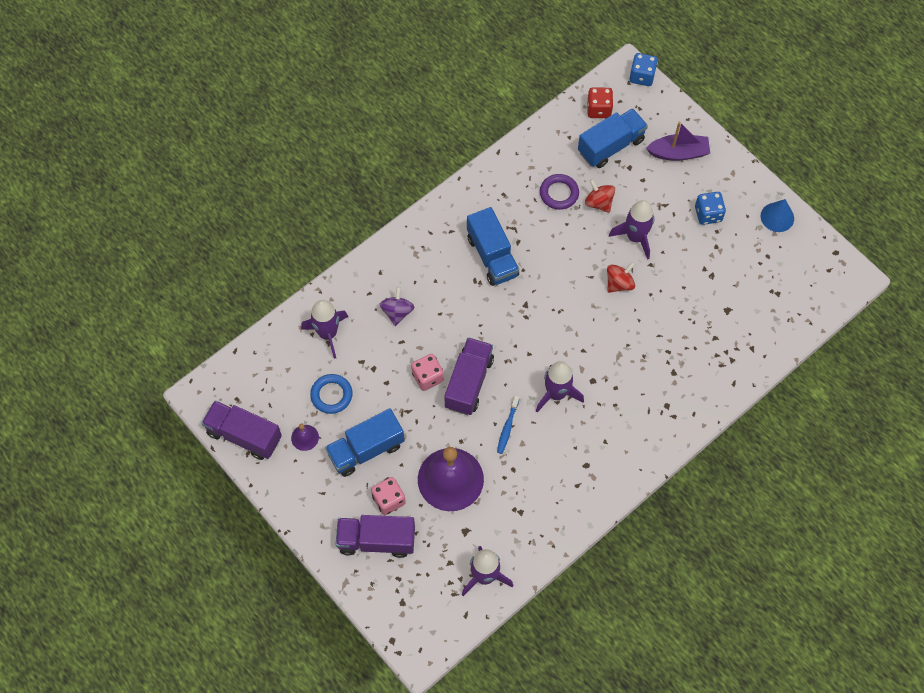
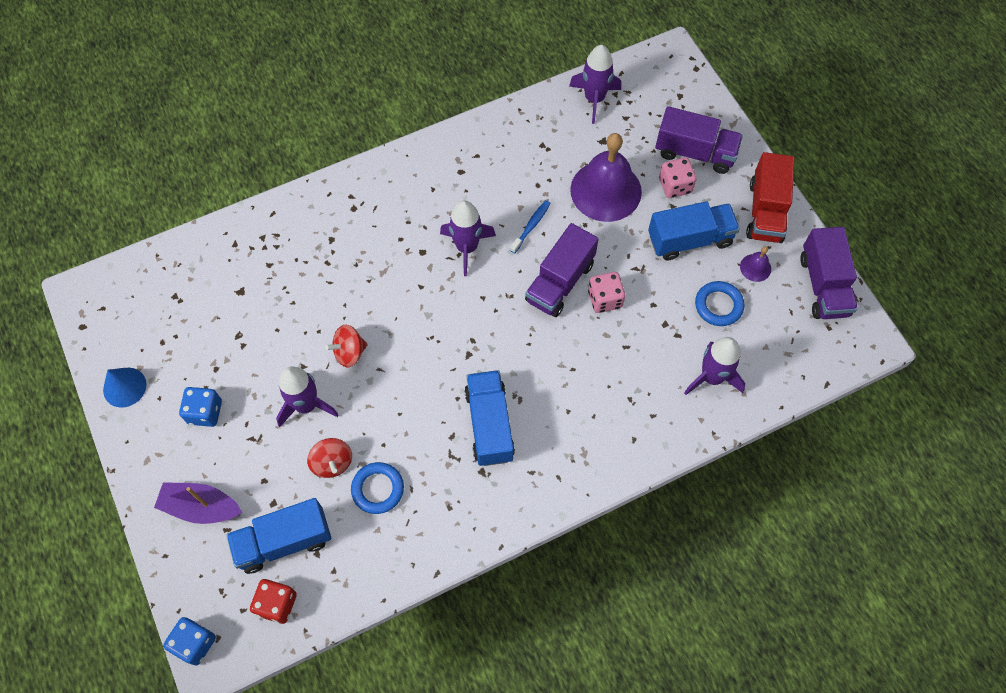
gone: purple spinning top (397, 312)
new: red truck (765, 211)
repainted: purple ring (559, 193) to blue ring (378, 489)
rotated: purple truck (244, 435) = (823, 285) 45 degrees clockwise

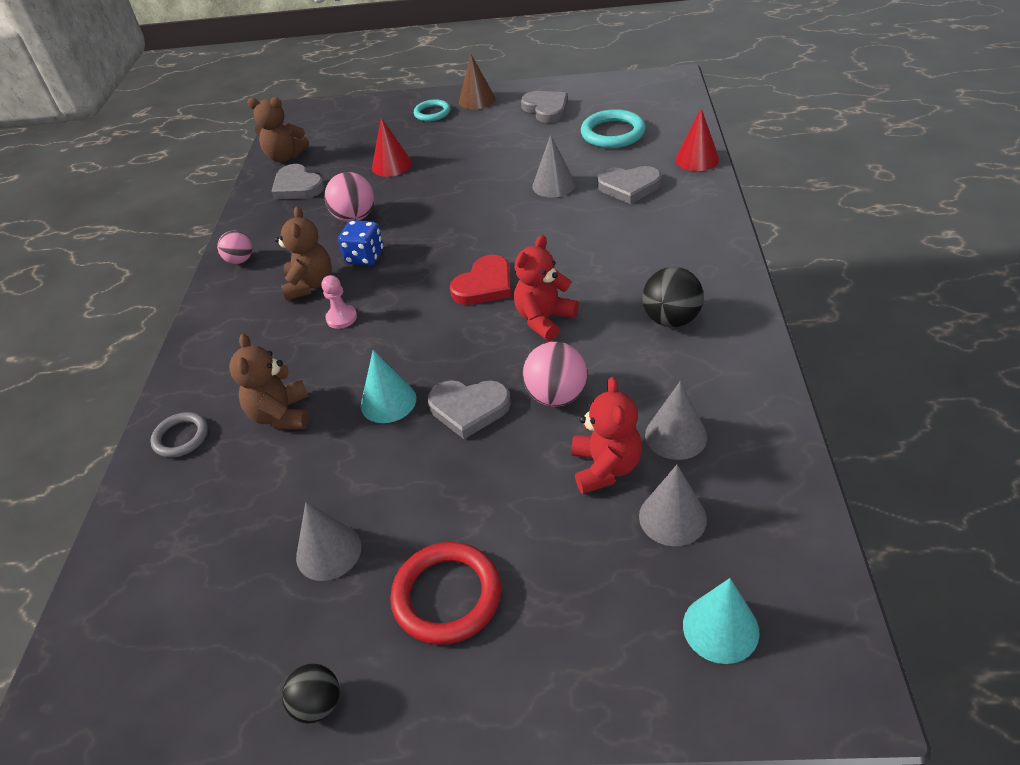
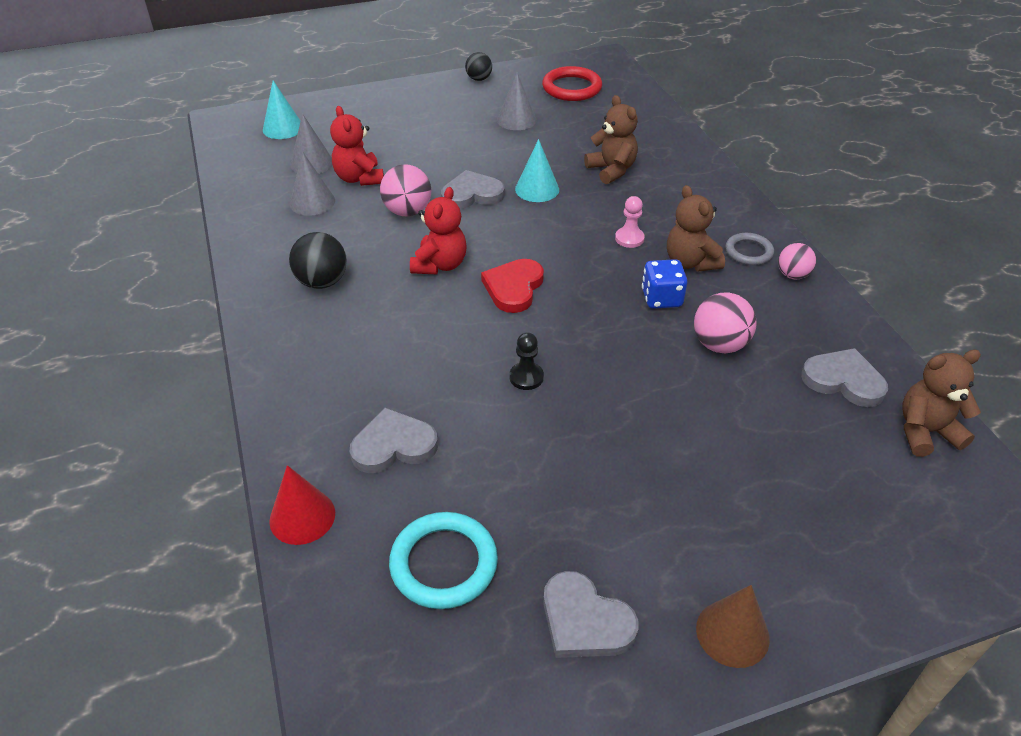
gone: turquoise ring (432, 113); red cone (391, 165); grey cone (553, 185)
new: black pawn (526, 377)
shifted: grey ring (181, 437) to (748, 252); red ring (447, 596) to (572, 88)

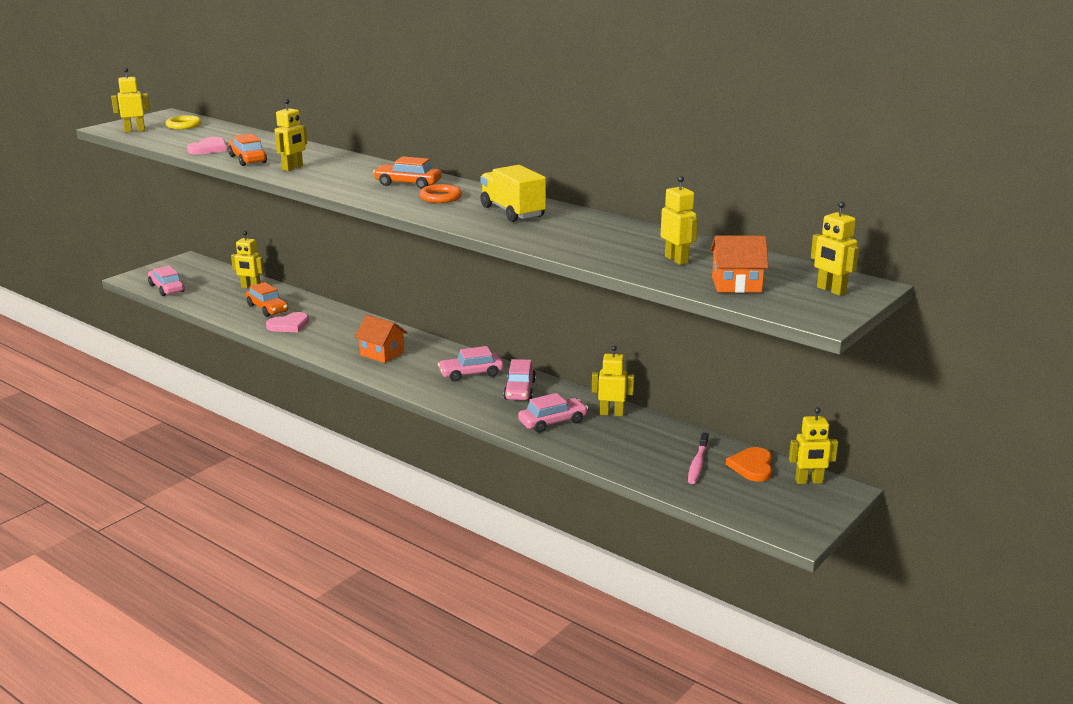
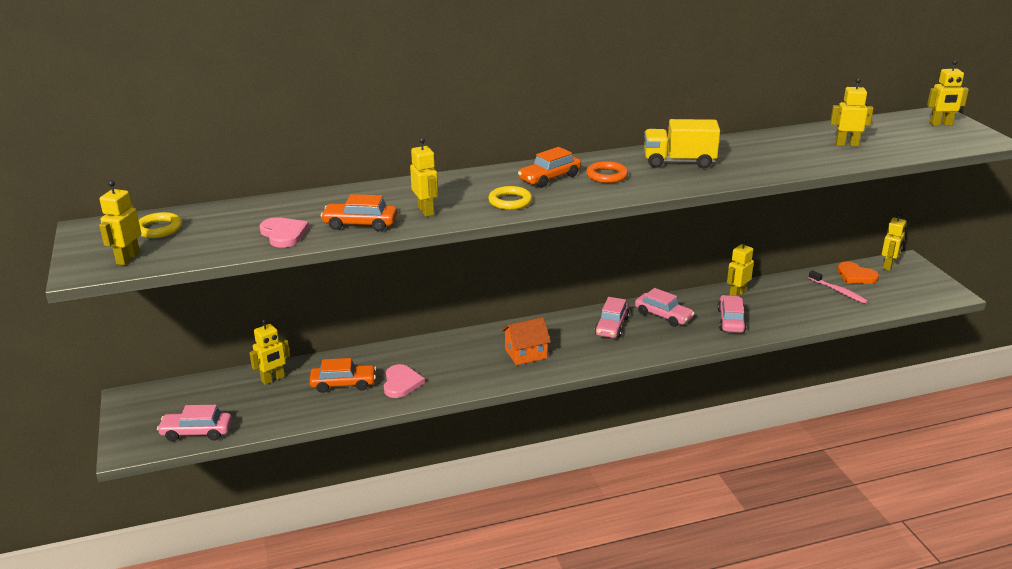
gone: orange house (736, 284)
new: yellow ring (510, 201)

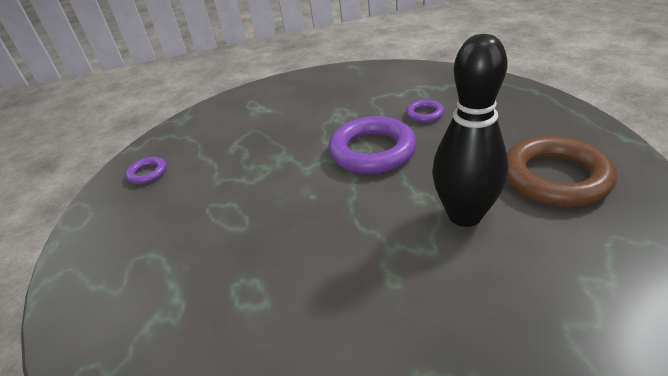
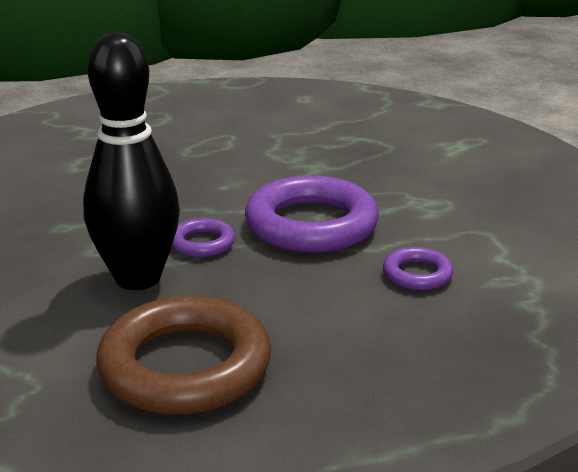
shifted: purple ring (148, 173) to (202, 243)

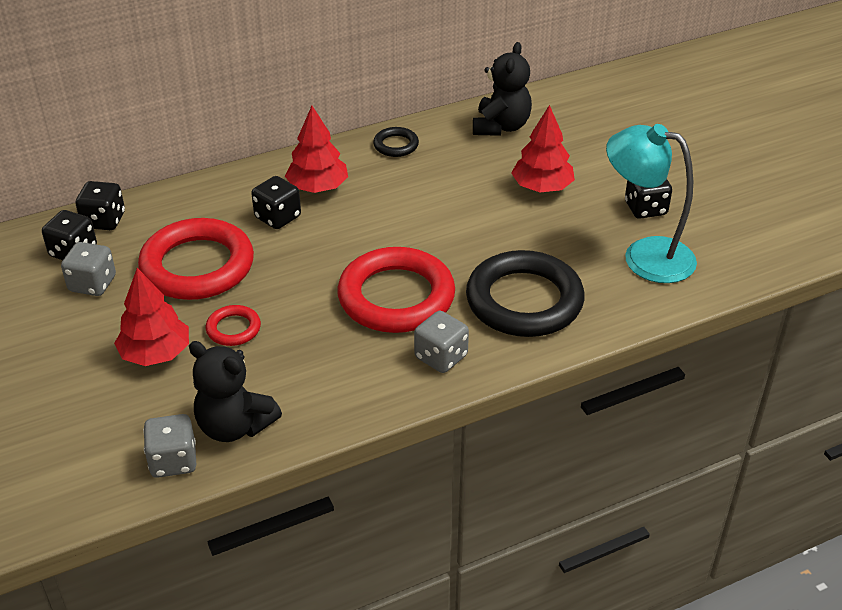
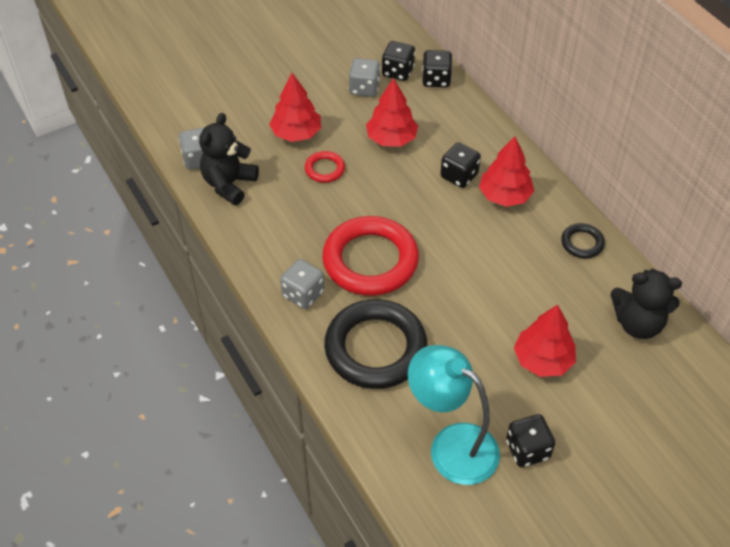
swapped: red ring (197, 266) to red tree (391, 139)
rotated: turquoise lamp (644, 256) = (451, 445) 75 degrees counterclockwise

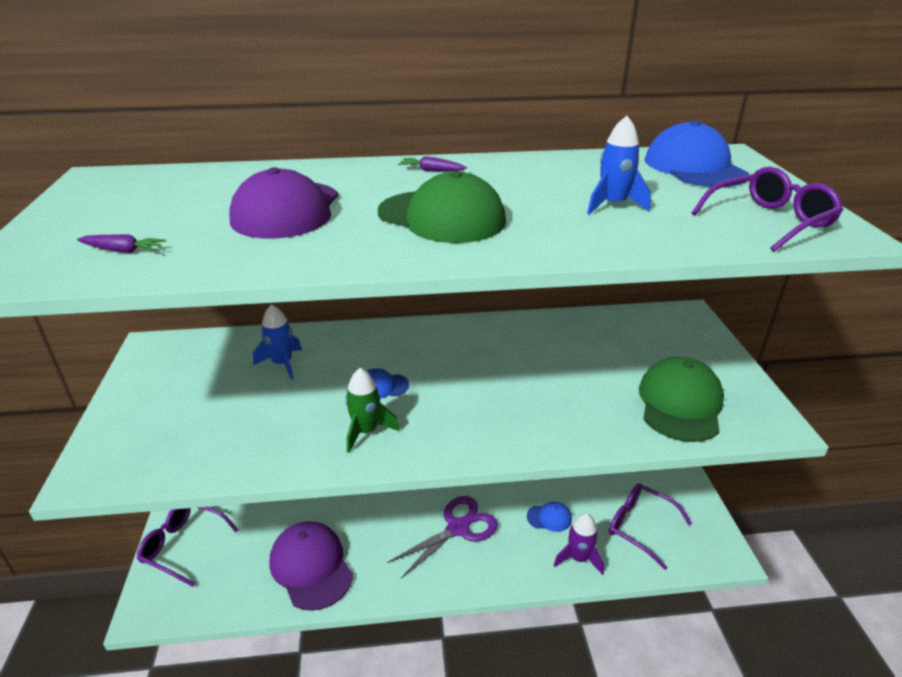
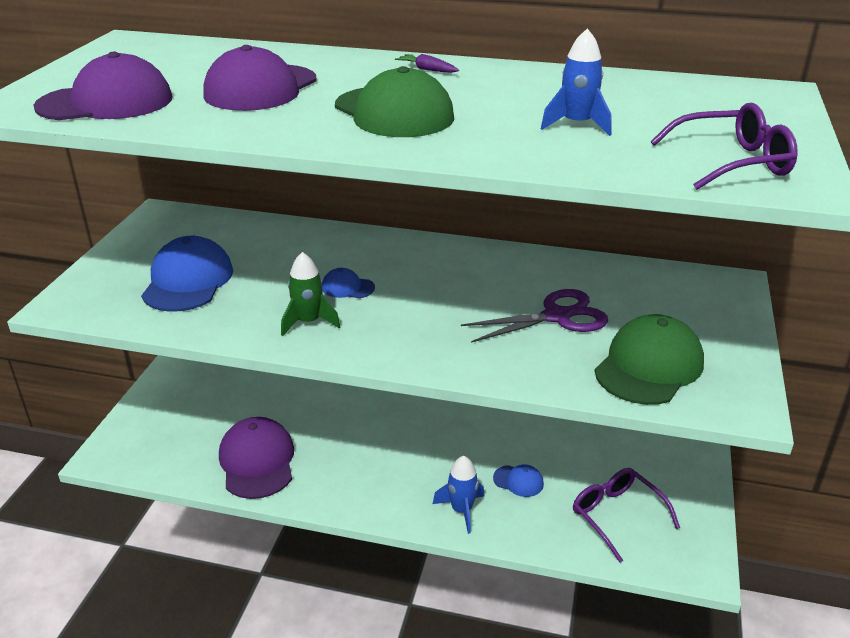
gone: purple glasses (183, 546); purple rocket (578, 558)
shifted: blue cap (694, 167) to (188, 281); blue rocket (282, 364) to (461, 510); purple scissors (458, 528) to (556, 317)
swapped: purple carrot (123, 250) to purple cap (106, 102)

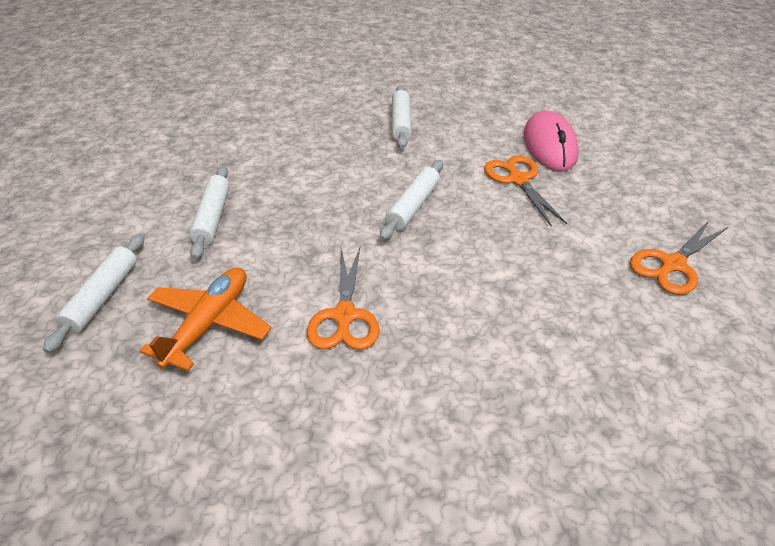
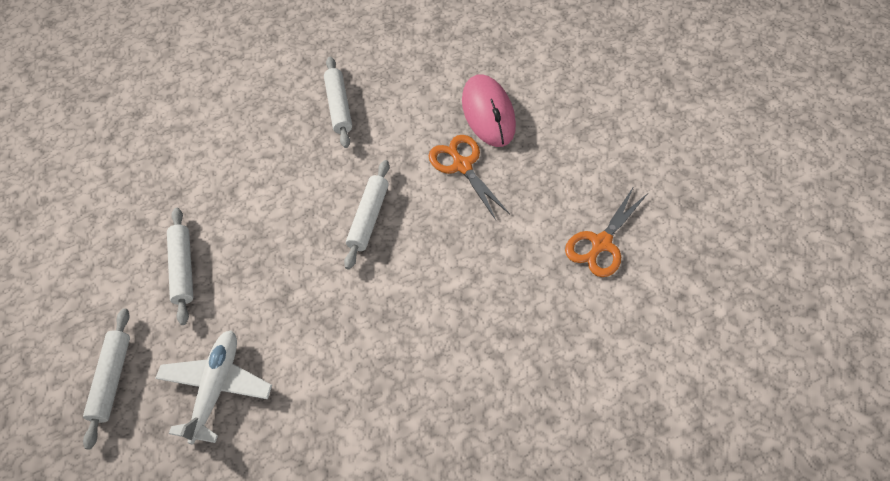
gone: orange scissors (344, 316)
repainted: orange plane (209, 324) to white plane (216, 388)

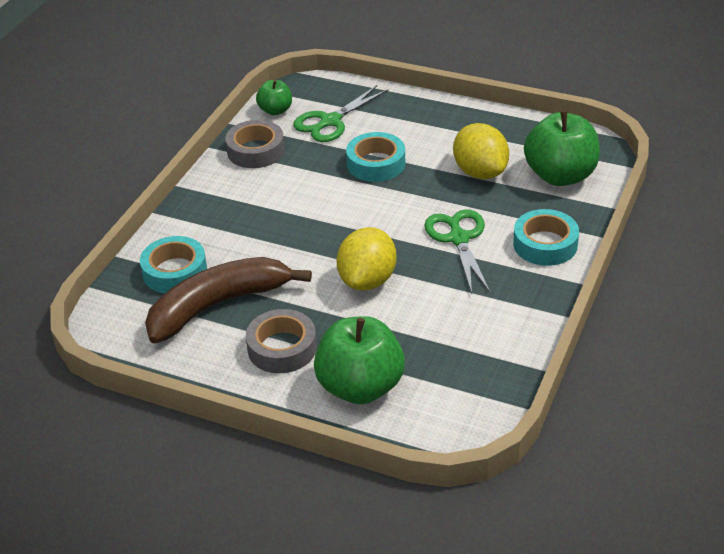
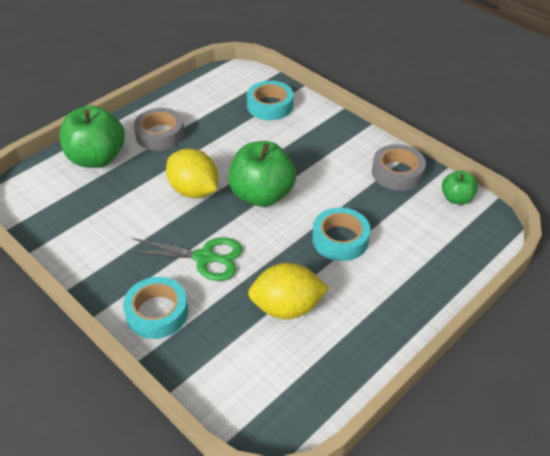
gone: green scissors (330, 121); brown banana (218, 305)
shifted: green apple (560, 175) to (262, 195)

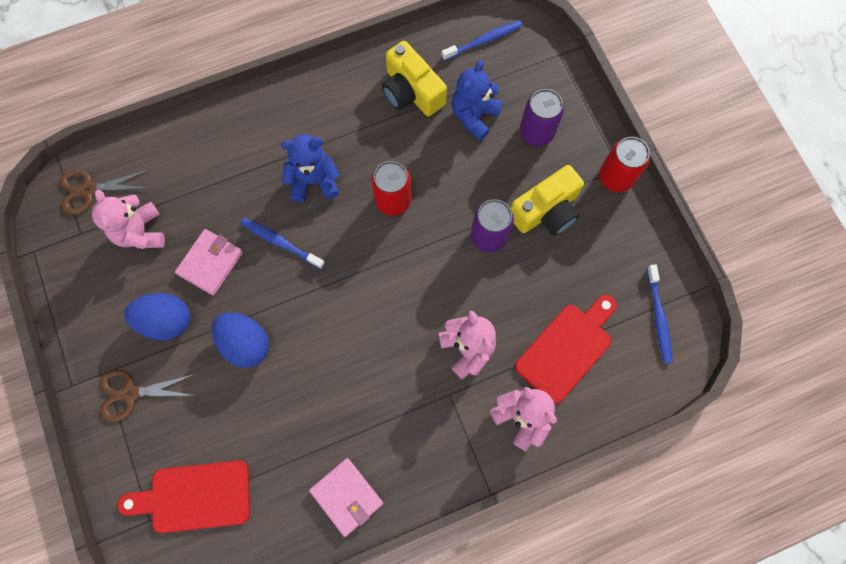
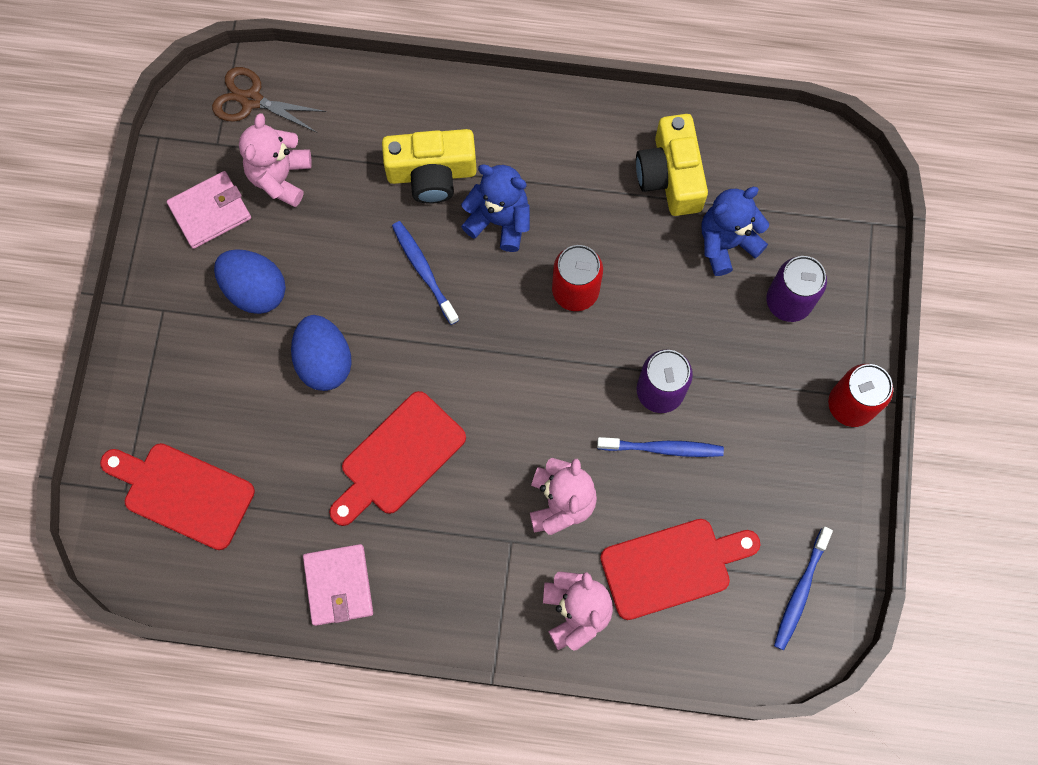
gone: brown scissors (130, 393)
new: red cutting board (398, 458)
shifted: blue toothbrush (483, 41) to (663, 448); yellow camera (546, 211) to (431, 173); pink wallet (210, 263) to (210, 212)

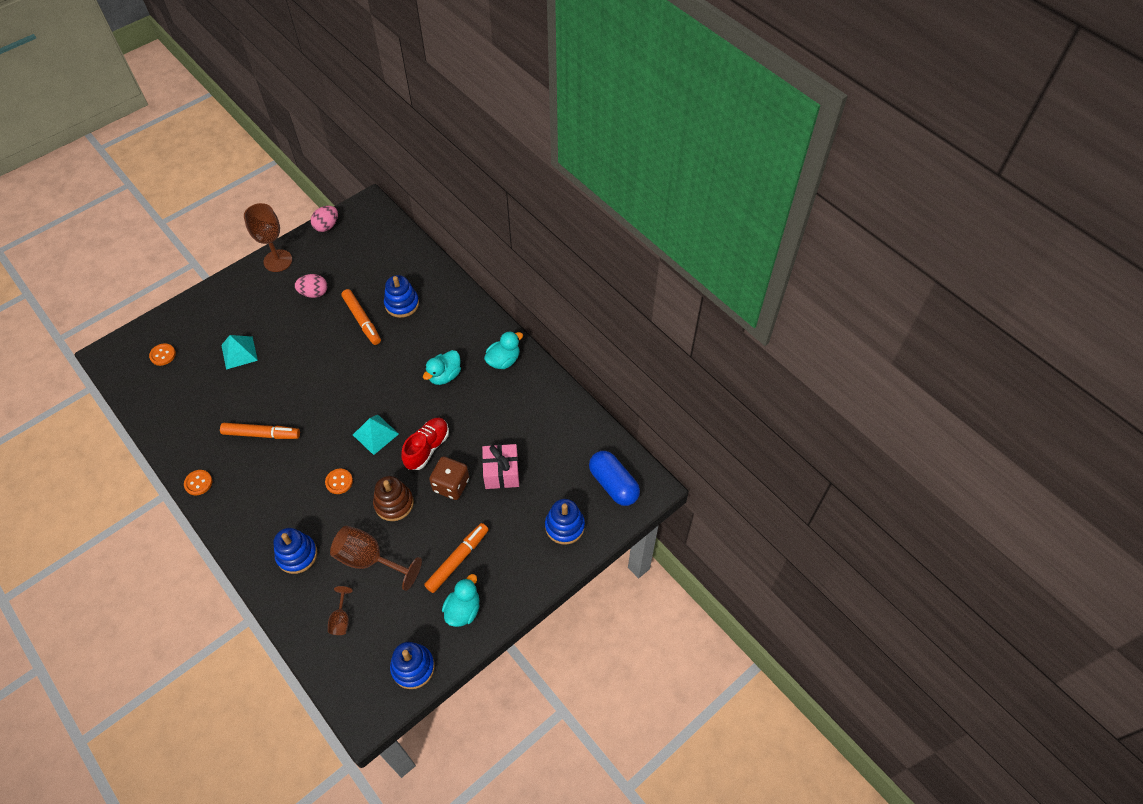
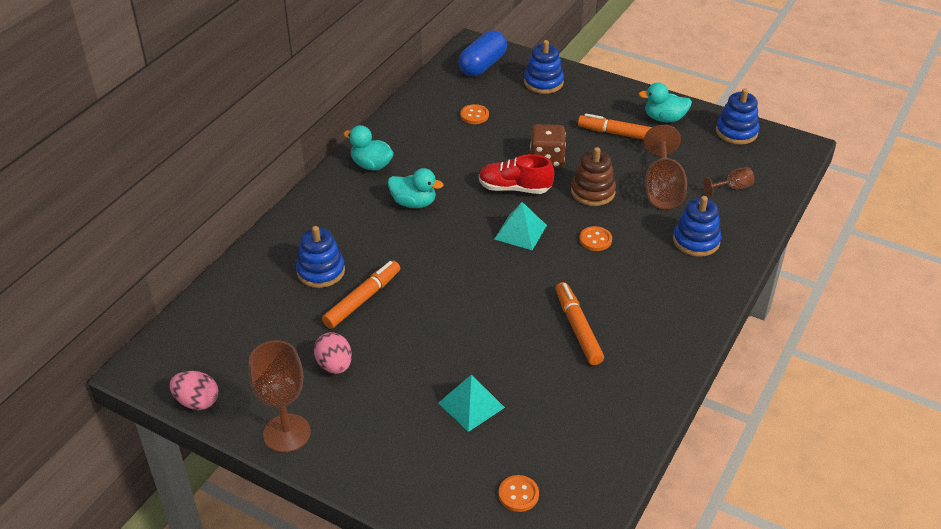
gone: pink gift (501, 473)
shifted: orange button (198, 483) to (474, 115)

